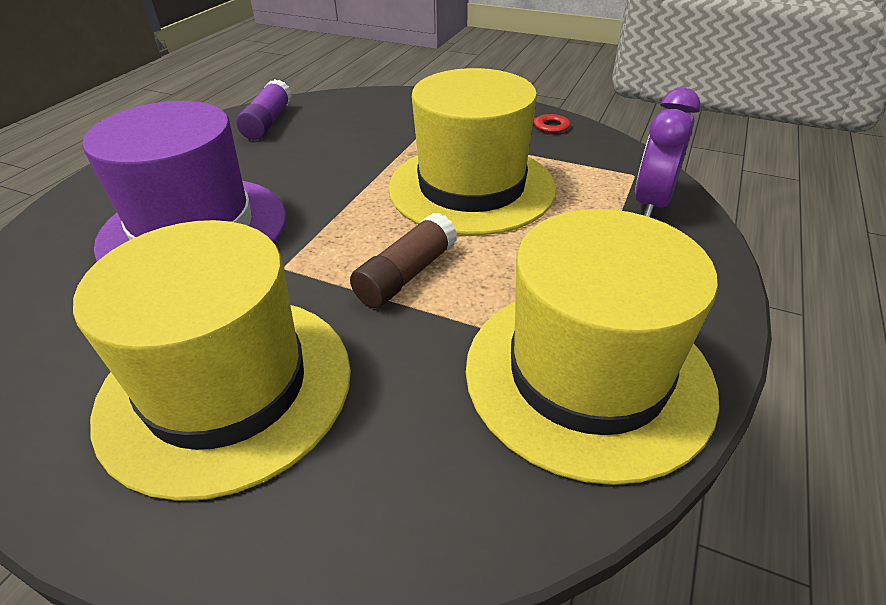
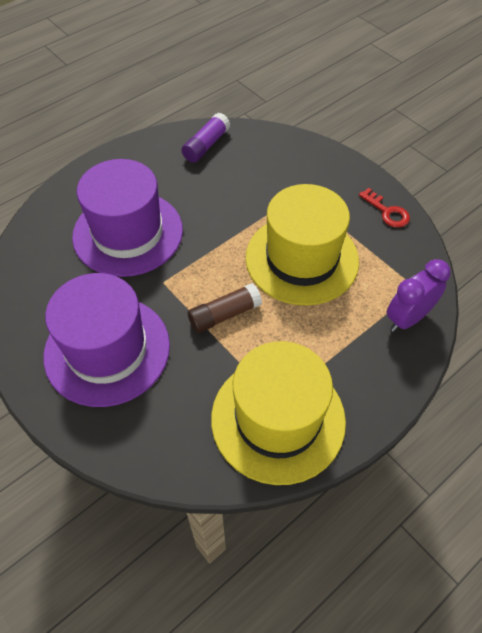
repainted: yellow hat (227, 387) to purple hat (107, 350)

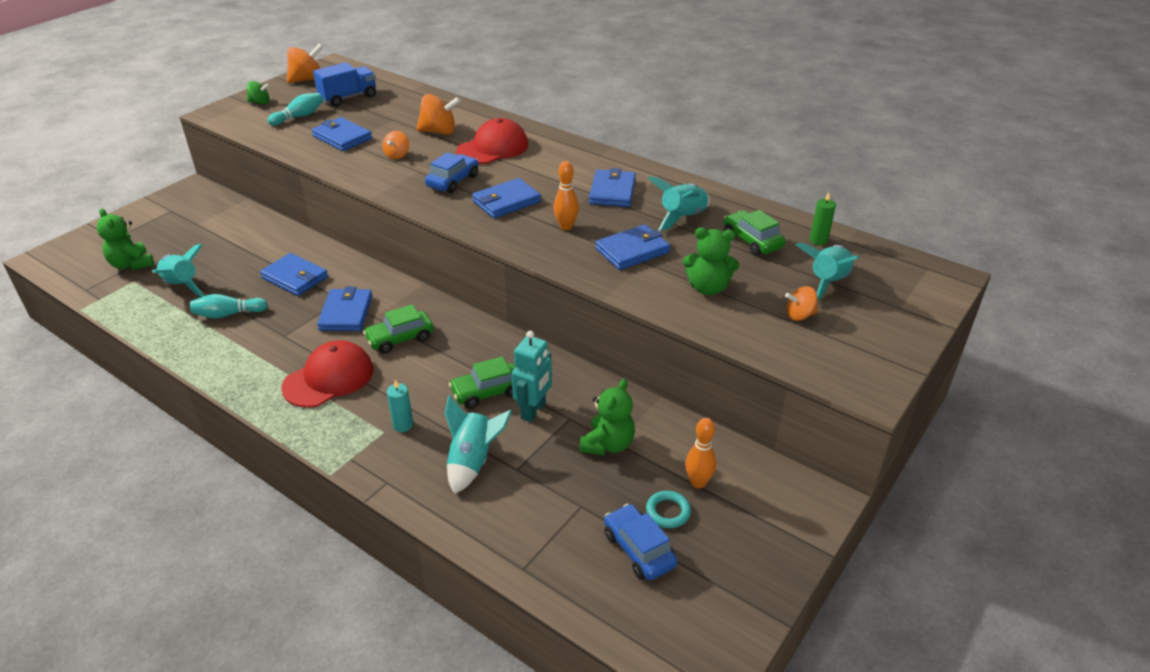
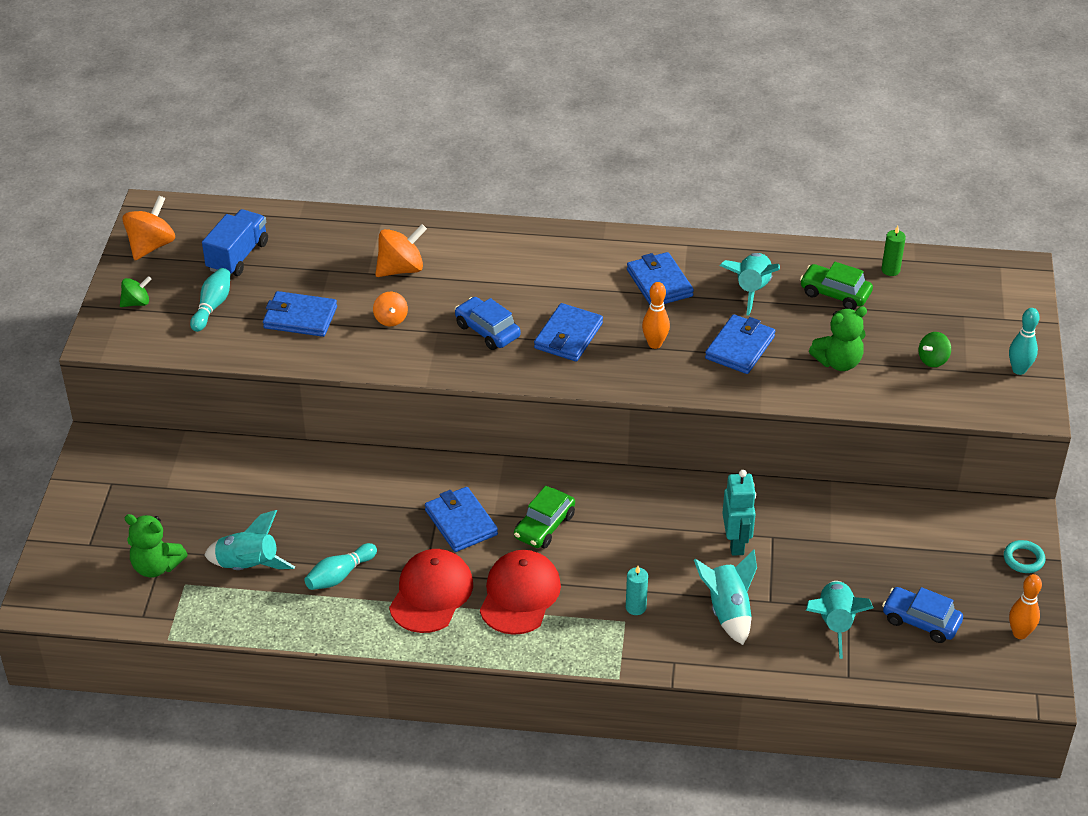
gone: blue wallet (295, 277); green car (487, 392); green teddy bear (608, 444)
new: turquoise bowling pin (1019, 370)
shifted: red cap (493, 148) to (431, 594); turquoise rocket (827, 282) to (834, 624); orange bowling pin (698, 482) to (1020, 633); turquoise ring (668, 512) to (1023, 559)
repainted: orange spinning top (799, 315) to green spinning top (933, 360)
rotated: blue car (453, 181) = (487, 331) 45 degrees counterclockwise

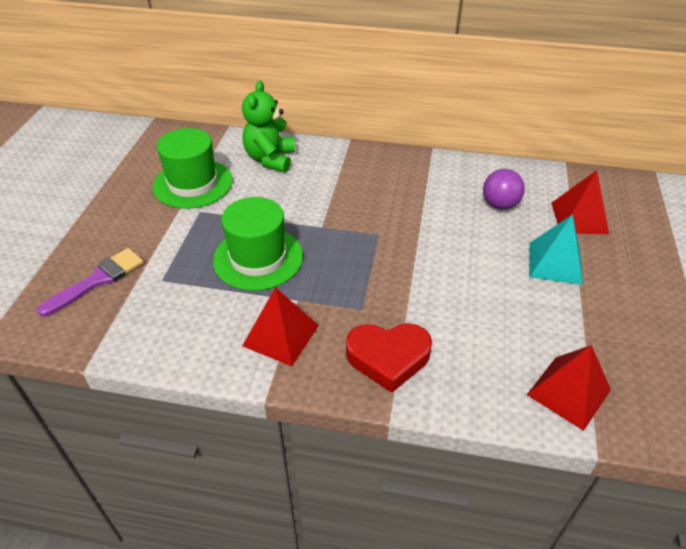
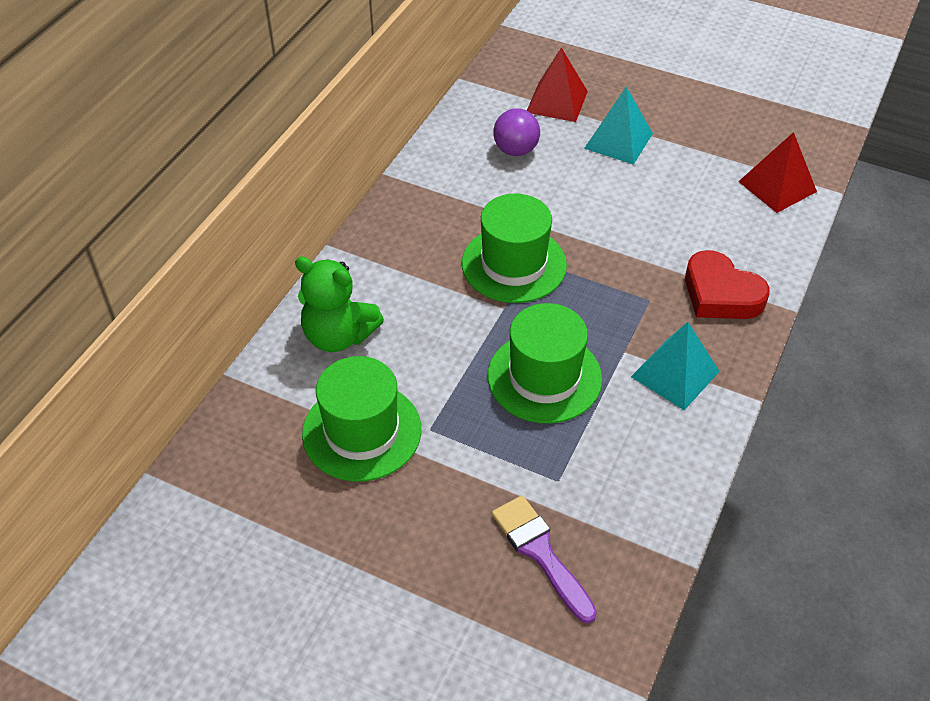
new: green hat (514, 264)
repainted: red pyramid (280, 335) to turquoise pyramid (675, 374)
rotated: red heart (388, 358) = (720, 294) 120 degrees clockwise

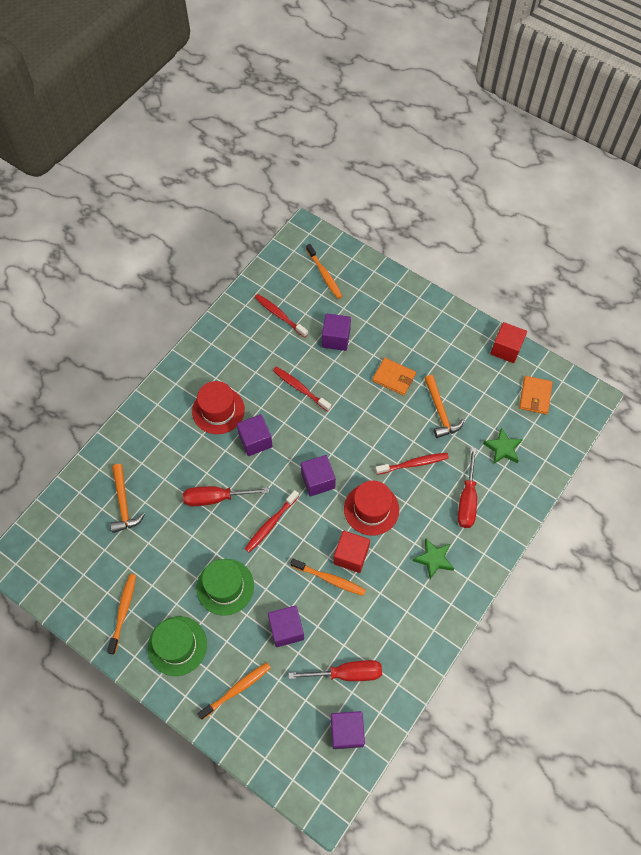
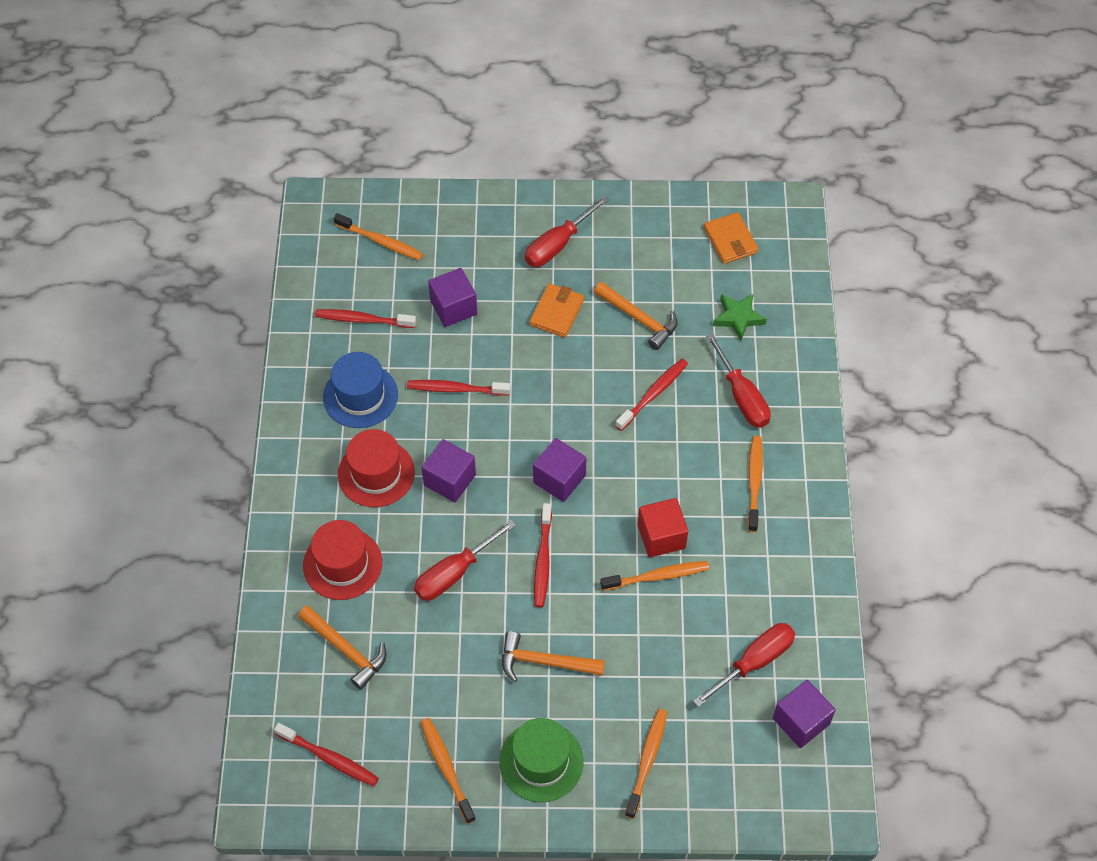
gone: red cube (506, 349); purple cube (286, 629)
new: red screwdriver (557, 245); blue hat (360, 396); red toothbrush (329, 758)
shifted: red hat (371, 509) to (342, 564)
swapped: green star (434, 559) to orange toothbrush (754, 482); green hat (225, 587) to orange hammer (545, 662)
rotated: orange wallet (393, 378) = (557, 312) 60 degrees counterclockwise

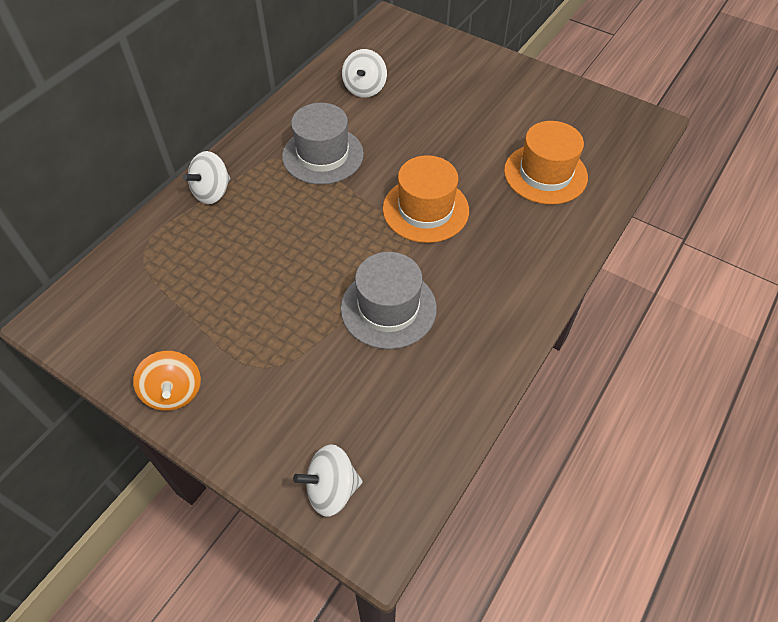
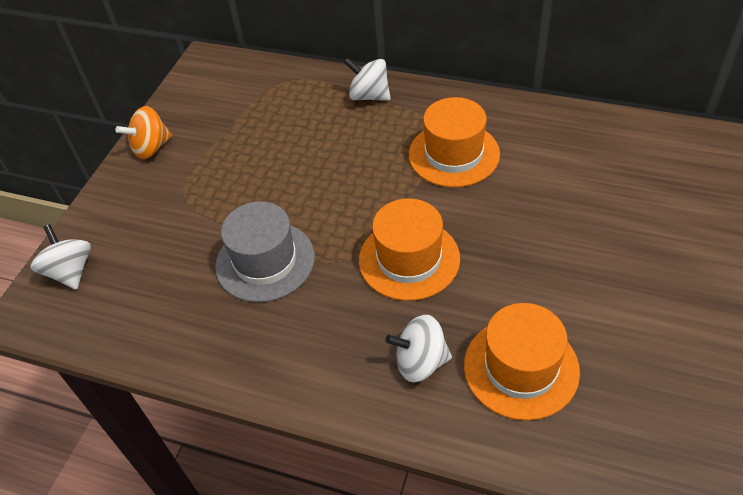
shifted: white spinning top (364, 88) to (420, 362)
repainted: grey hat (323, 155) to orange hat (454, 154)

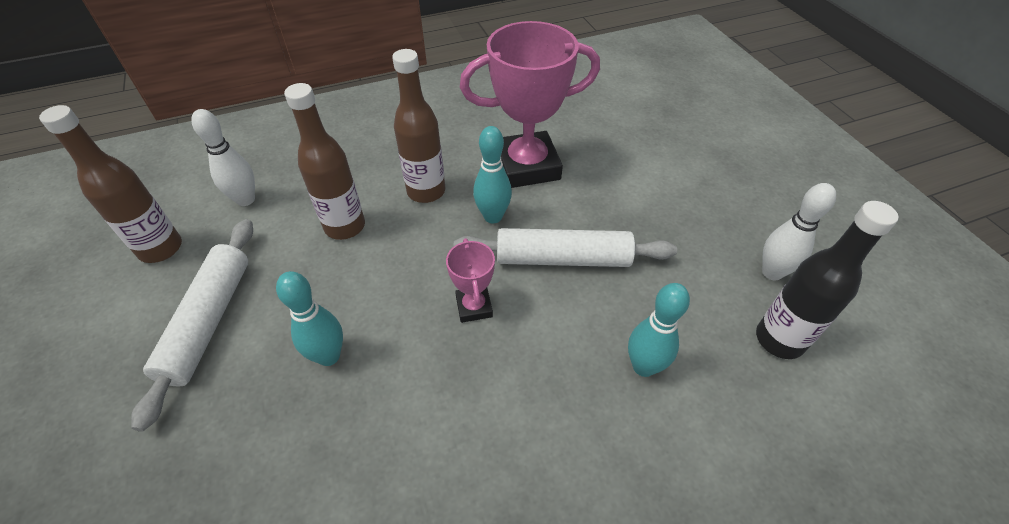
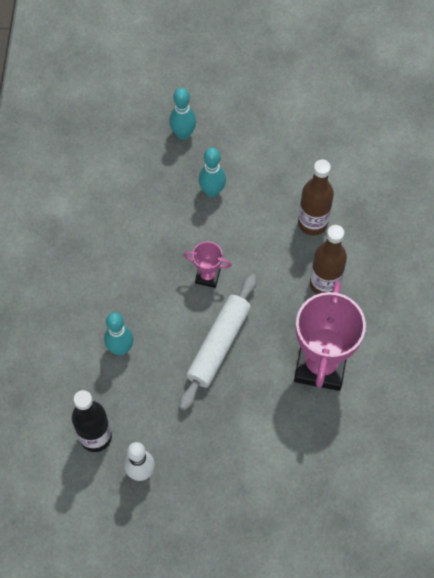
gone: brown bottle (161, 249); white bowling pin (246, 200); white rolling pin (208, 321)
shifted: turquoise bowling pin (493, 217) to (183, 134)

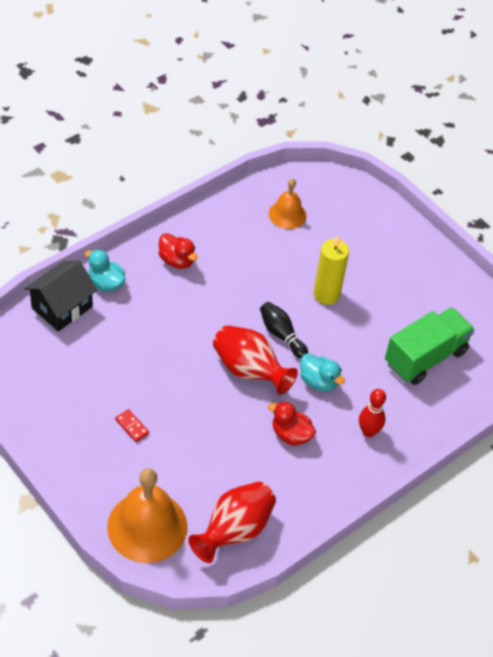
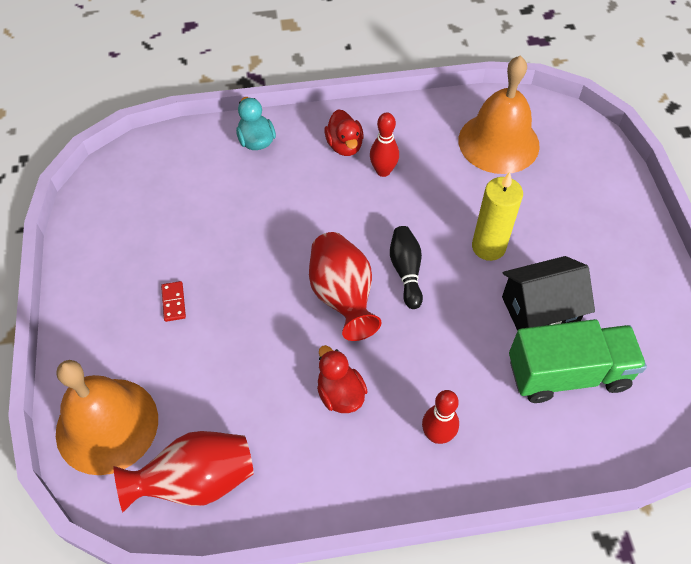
gone: turquoise duck (318, 381)
new: red bowling pin (383, 171)
shifted: black house (62, 307) to (539, 311)
scaled: orange bell (287, 214) = (498, 142) x1.75

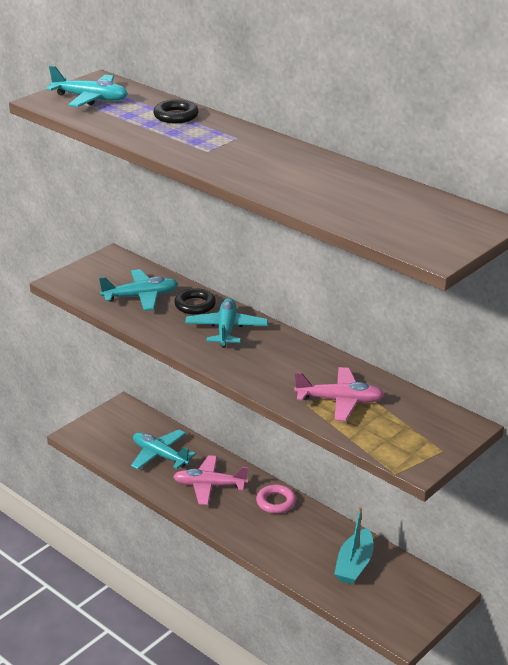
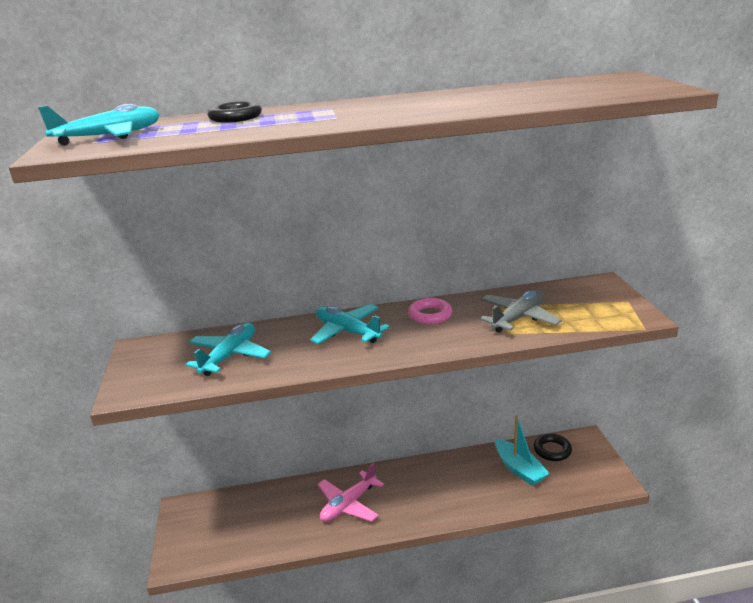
gone: turquoise plane (160, 455)
shifted: black ring (195, 305) to (552, 450); pink ring (276, 502) to (430, 315)
repainted: pink plane (340, 401) to grey plane (518, 318)

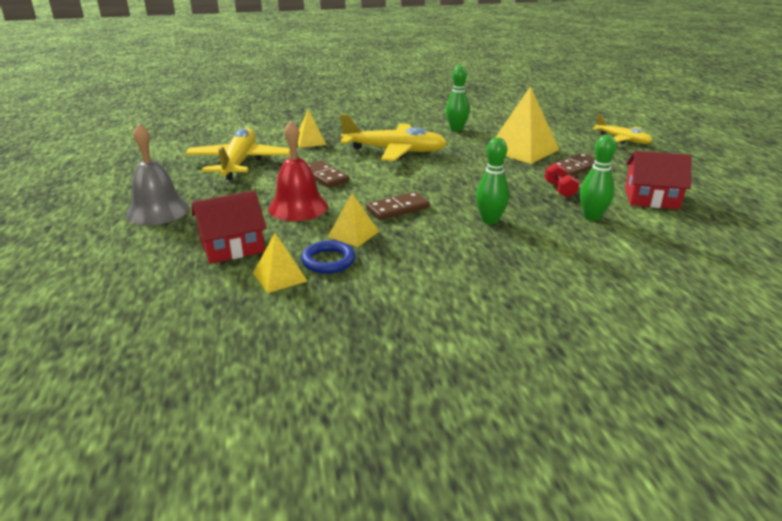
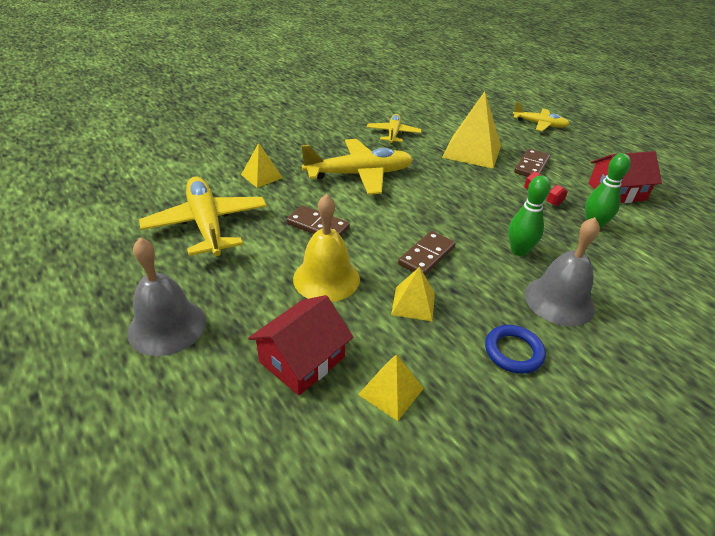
new: grey bell (559, 300)
shifted: blue ring (328, 261) to (513, 352)
swapped: green bowling pin (456, 129) to yellow plane (393, 134)
repainted: red bell (298, 207) to yellow bell (326, 278)

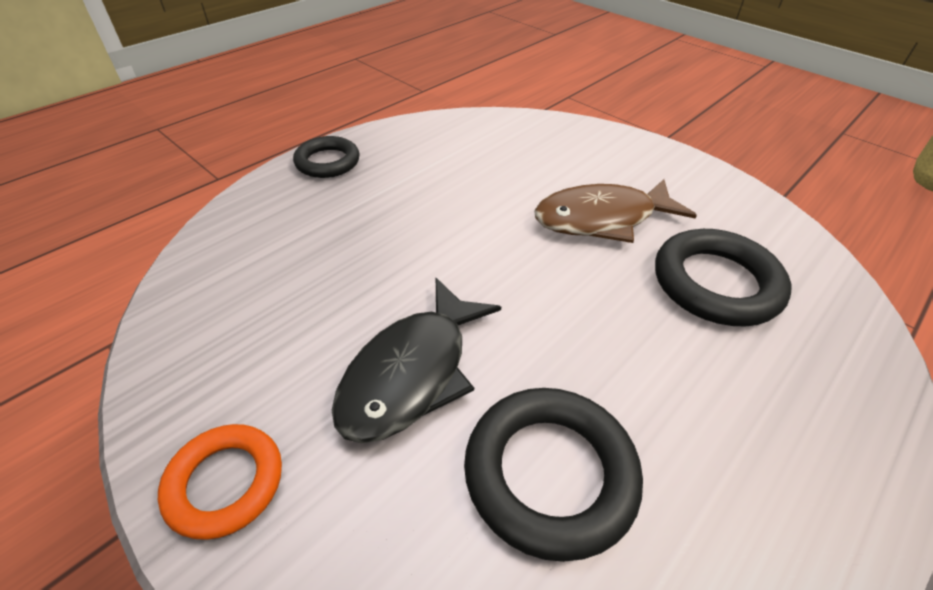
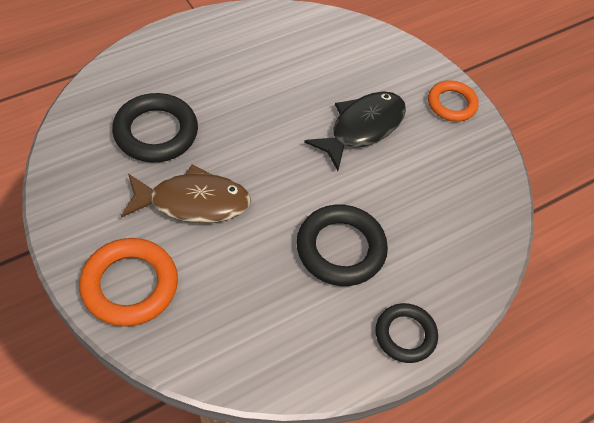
new: orange ring (130, 285)
shifted: black ring (550, 474) to (340, 249)

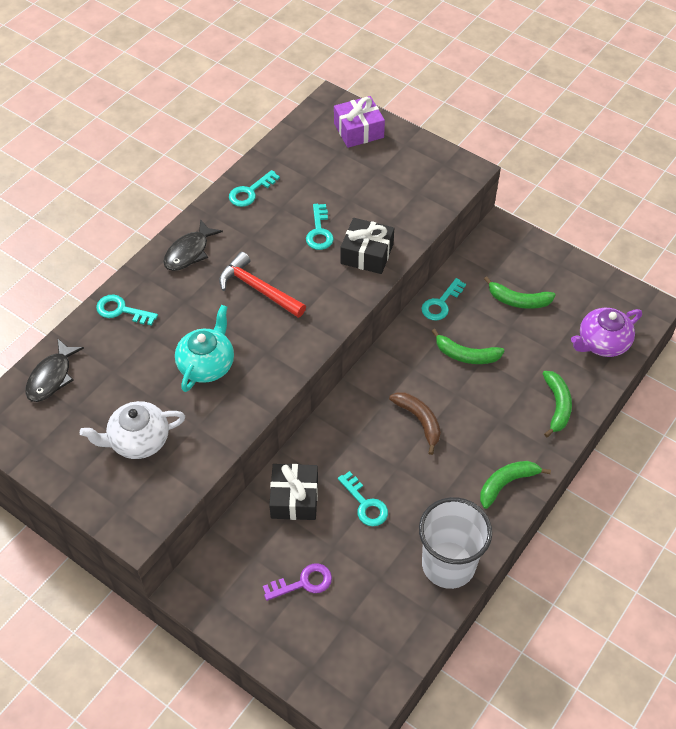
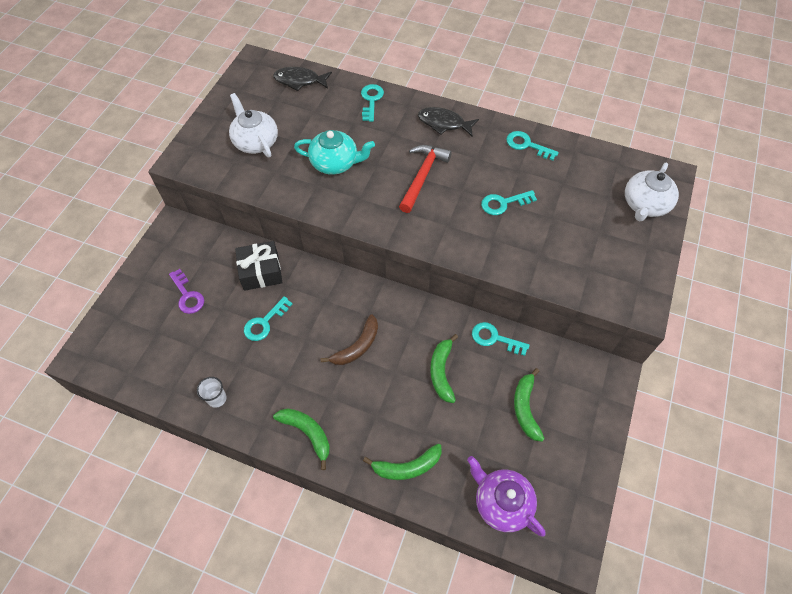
gone: black gift (367, 254)
swapped: purple gift (358, 130) to white teapot (644, 205)
scaled: white cup (448, 564) = (217, 398) x0.41

